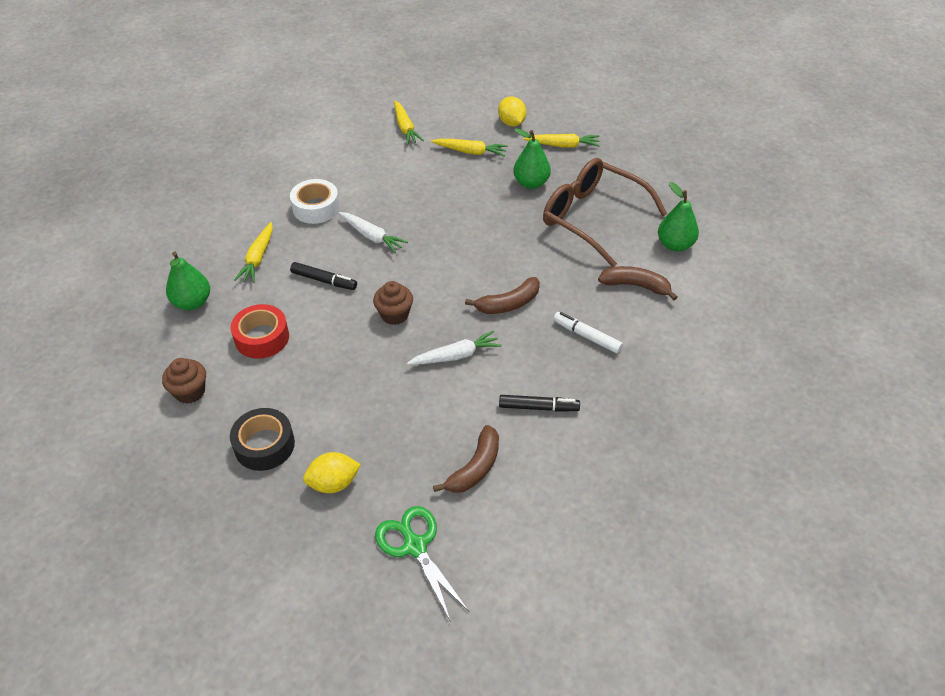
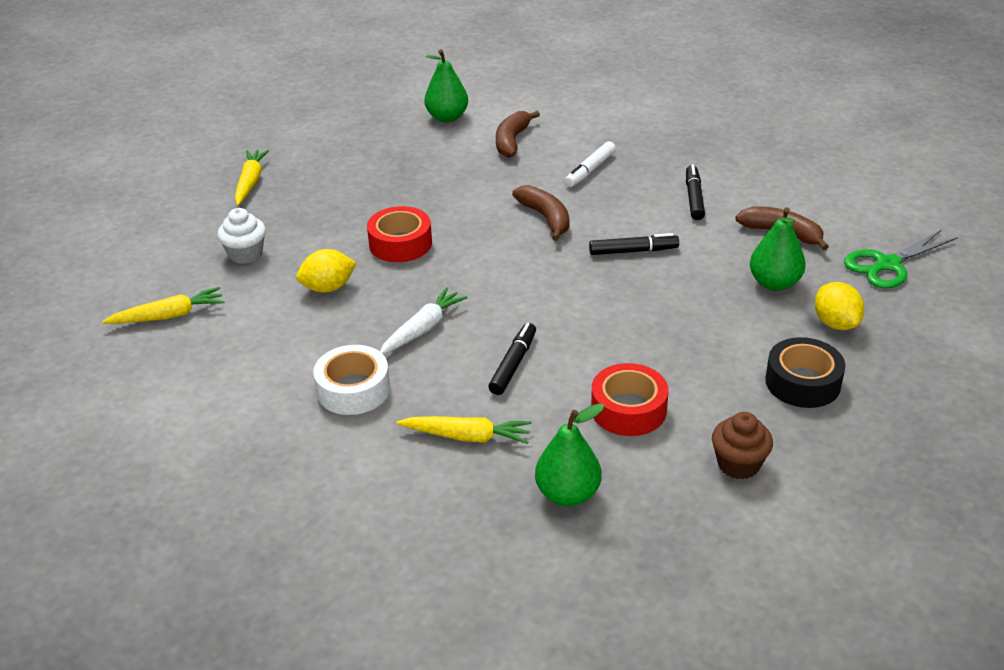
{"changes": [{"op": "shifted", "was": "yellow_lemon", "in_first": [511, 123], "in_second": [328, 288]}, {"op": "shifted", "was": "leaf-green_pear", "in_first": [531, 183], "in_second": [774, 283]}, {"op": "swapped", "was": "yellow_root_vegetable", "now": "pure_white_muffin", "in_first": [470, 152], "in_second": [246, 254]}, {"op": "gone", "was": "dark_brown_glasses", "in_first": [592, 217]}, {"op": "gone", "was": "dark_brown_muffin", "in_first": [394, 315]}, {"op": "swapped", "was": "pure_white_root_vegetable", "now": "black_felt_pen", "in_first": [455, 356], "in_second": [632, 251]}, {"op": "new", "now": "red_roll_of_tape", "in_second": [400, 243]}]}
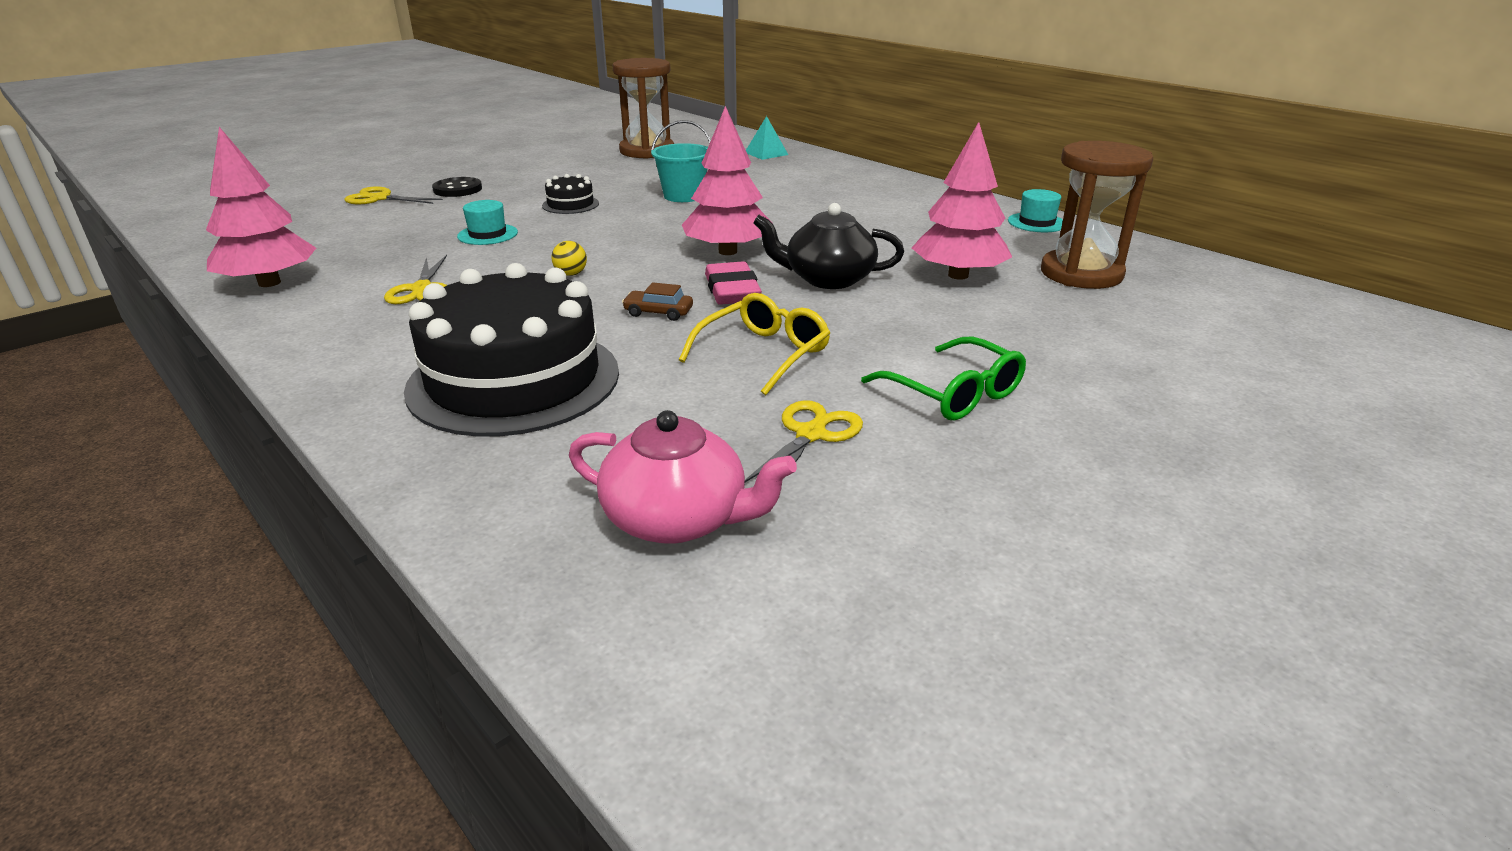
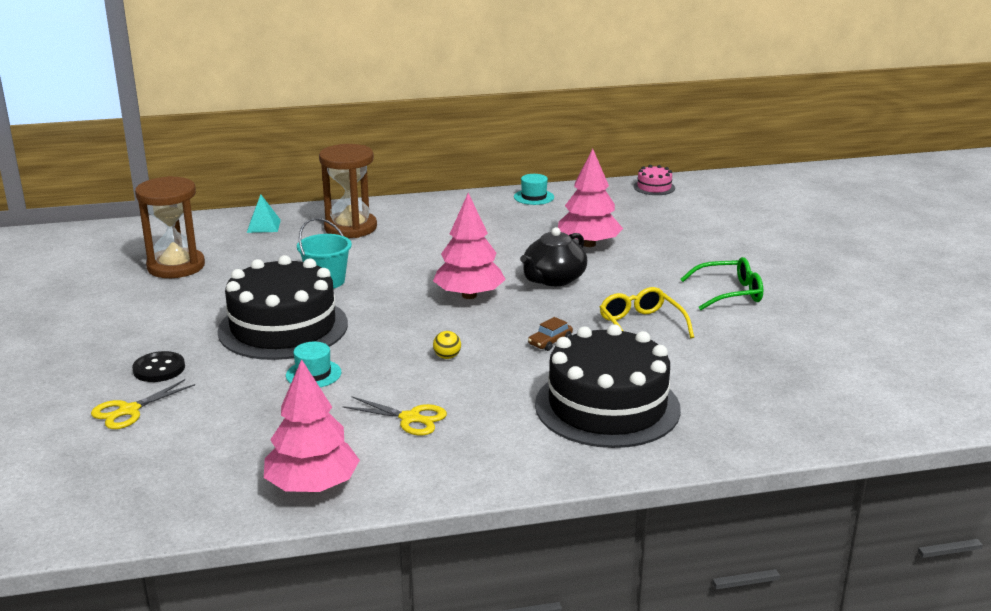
{"changes": [{"op": "shifted", "was": "dark_brown_hourglass", "in_first": [1081, 274], "in_second": [350, 228]}, {"op": "scaled", "was": "black_gateau", "in_first": [570, 204], "in_second": [283, 327], "ratio": 2.4}, {"op": "gone", "was": "rose-pink_pencil_eraser", "in_first": [732, 291]}, {"op": "gone", "was": "yellow_pair_of_scissors", "in_first": [810, 435]}, {"op": "gone", "was": "rose-pink_china_teapot", "in_first": [678, 519]}, {"op": "new", "now": "rose-pink_gateau", "in_second": [654, 187]}]}
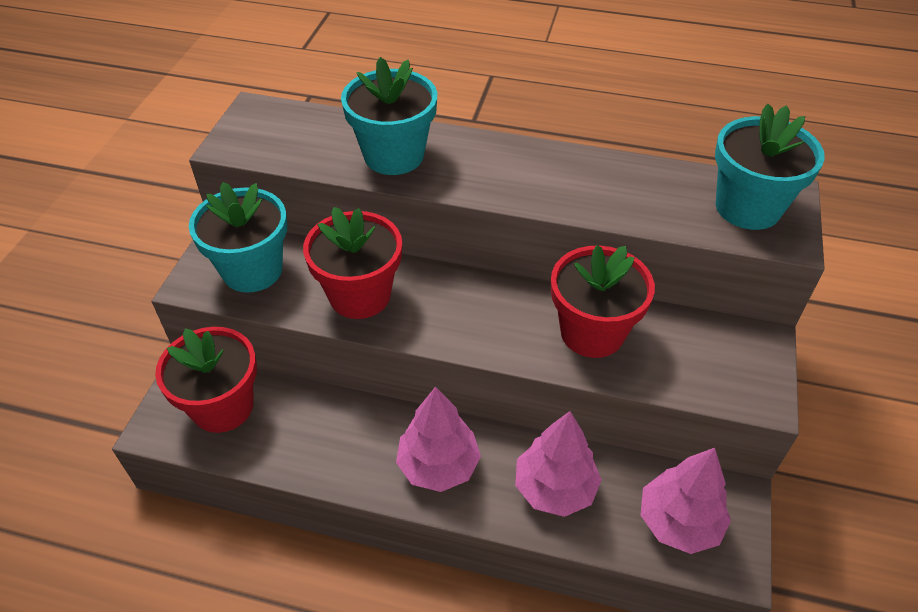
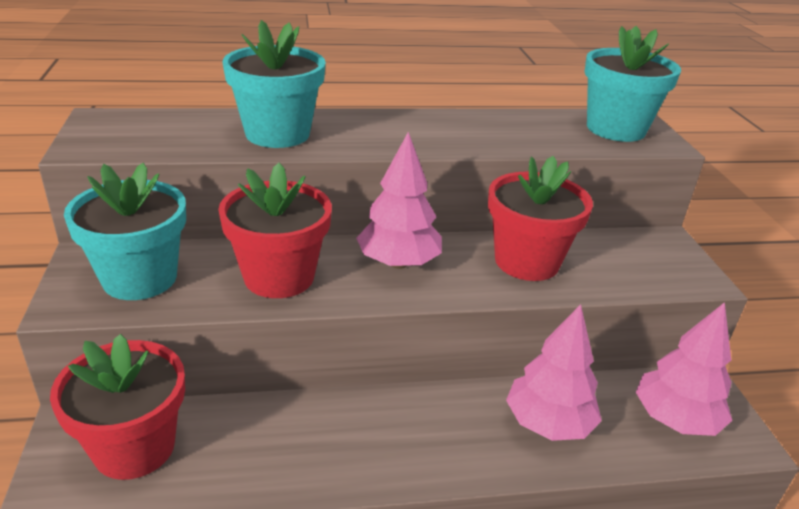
{"changes": [{"op": "shifted", "was": "rose-pink_tree", "in_first": [438, 465], "in_second": [398, 263]}]}
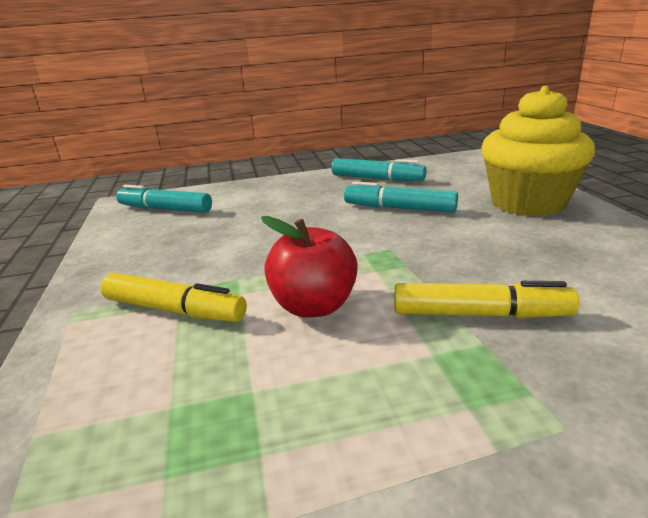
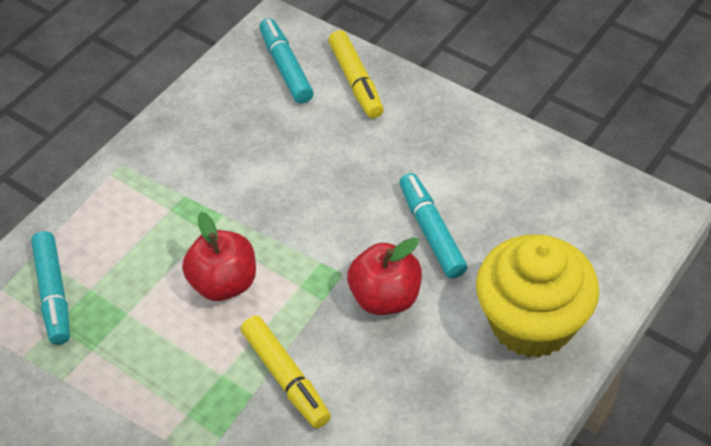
{"changes": [{"op": "shifted", "was": "aqua_felt_pen", "in_first": [377, 179], "in_second": [54, 294]}, {"op": "shifted", "was": "yellow_felt_pen", "in_first": [174, 310], "in_second": [356, 81]}, {"op": "new", "now": "red_apple_fruit", "in_second": [385, 297]}]}
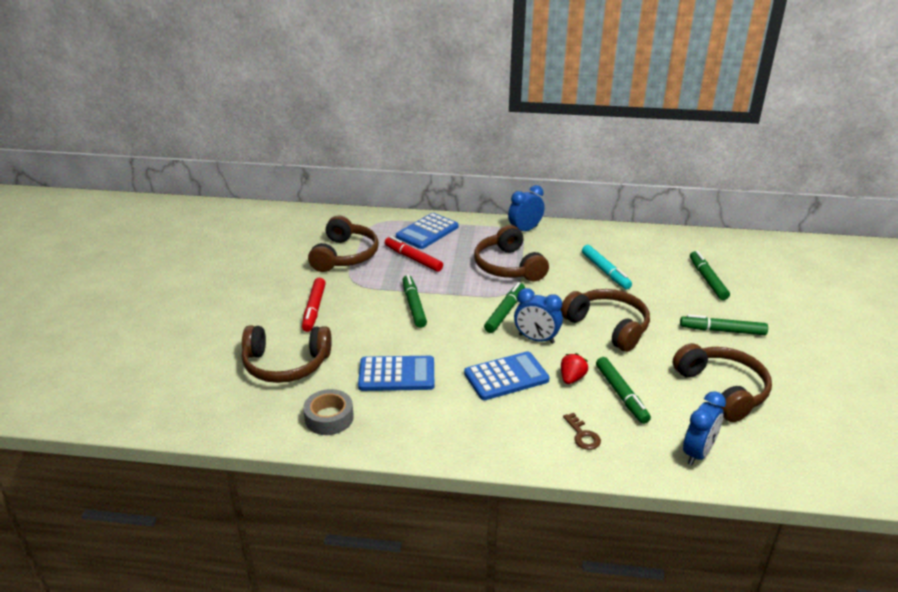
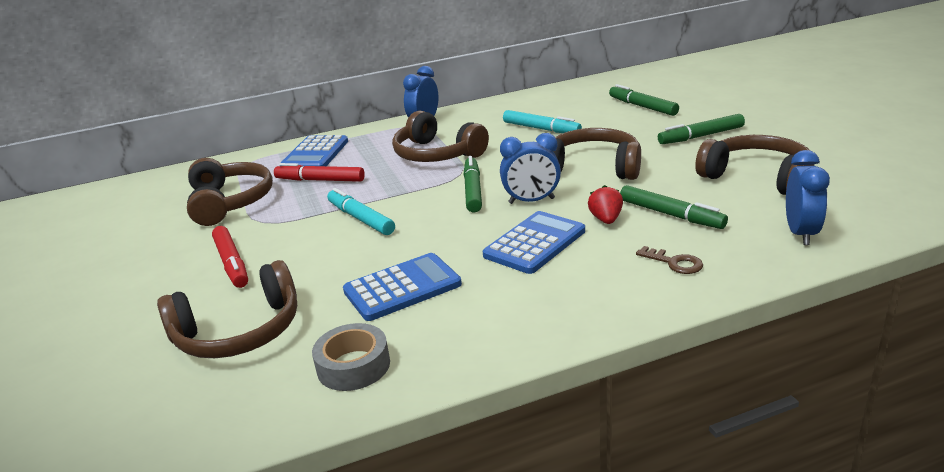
{"changes": [{"op": "repainted", "was": "leaf-green_felt_pen", "now": "aqua_felt_pen", "in_first": [414, 305], "in_second": [360, 218]}]}
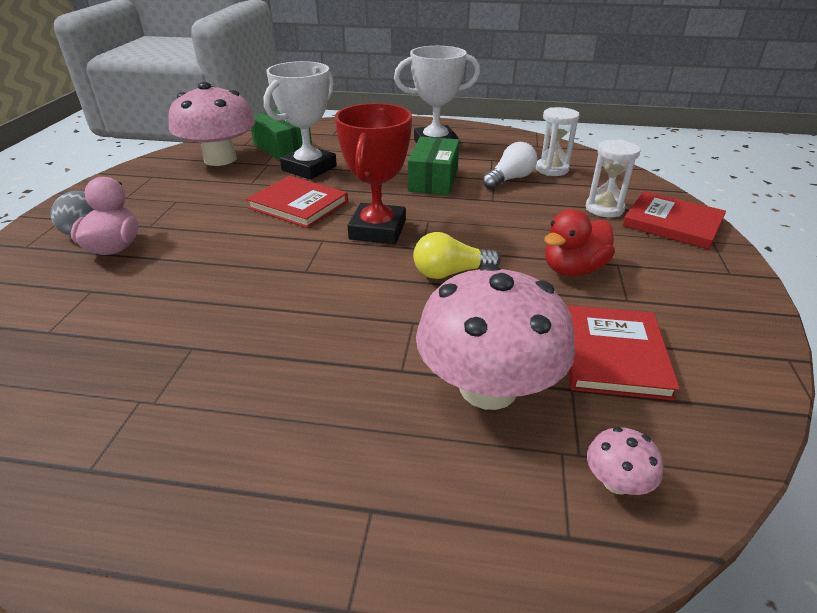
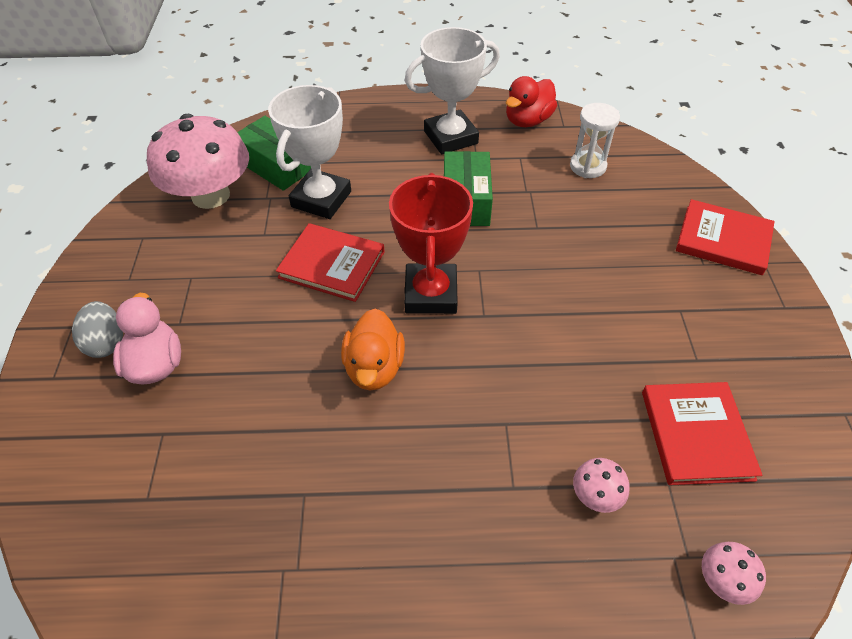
{"changes": [{"op": "gone", "was": "pure_white_hourglass", "in_first": [604, 209]}, {"op": "gone", "was": "pure_white_lightbulb", "in_first": [510, 179]}, {"op": "shifted", "was": "red_toy_duck", "in_first": [573, 269], "in_second": [528, 121]}, {"op": "gone", "was": "yellow_lightbulb", "in_first": [450, 273]}, {"op": "scaled", "was": "rose-pink_fungus", "in_first": [488, 387], "in_second": [596, 495], "ratio": 0.4}, {"op": "new", "now": "orange_toy_duck", "in_second": [374, 368]}]}
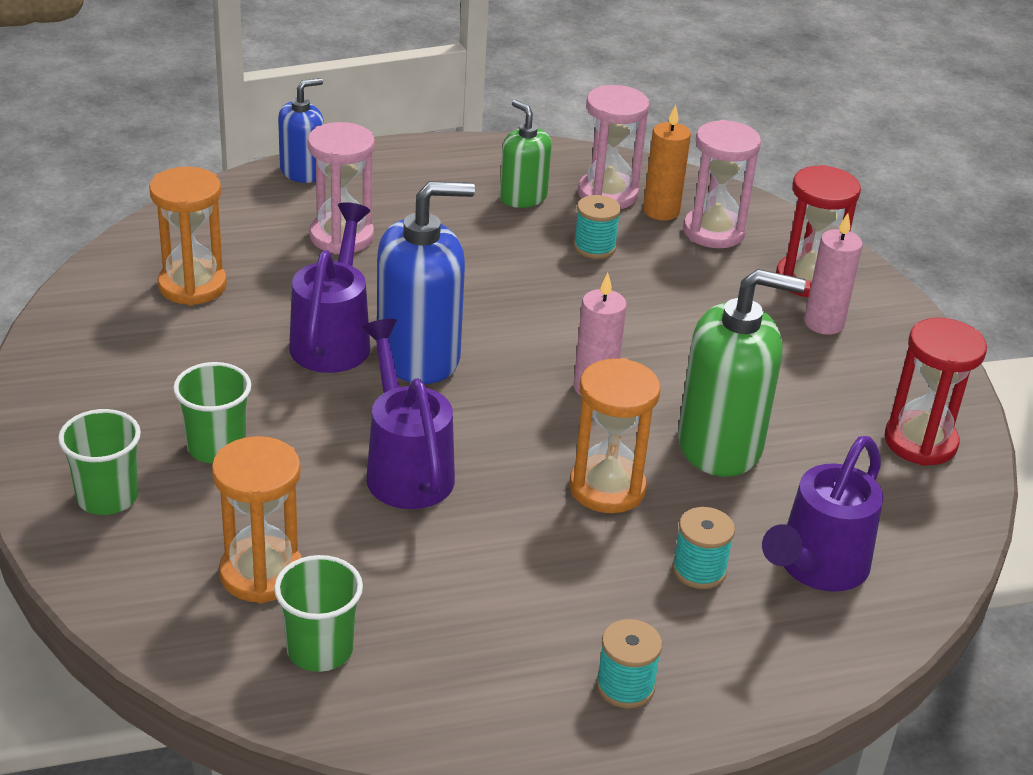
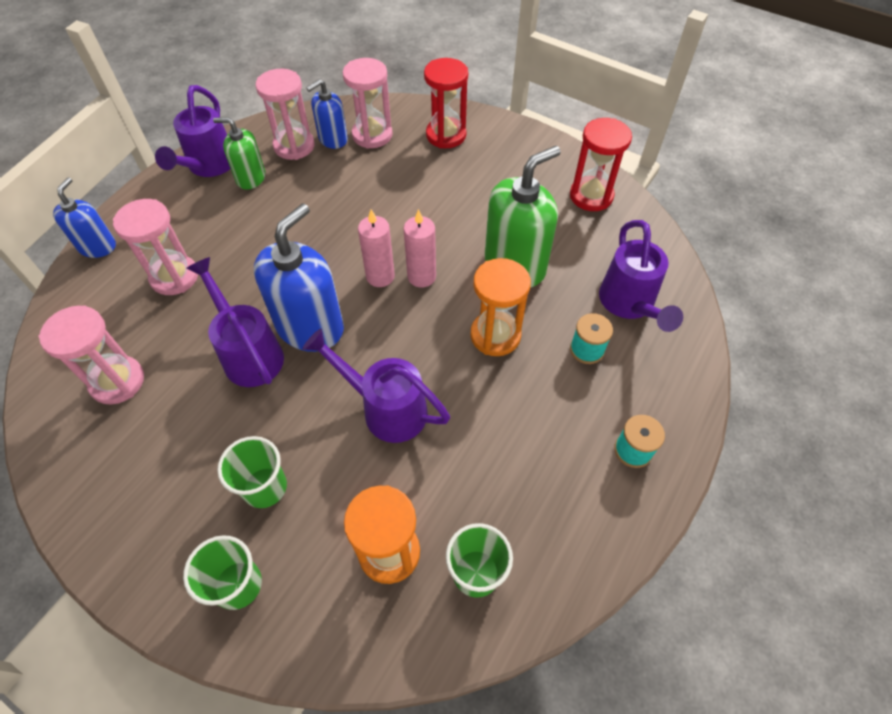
{"changes": [{"op": "swapped", "was": "orange_candle", "now": "blue_soap_pump", "in_first": [661, 211], "in_second": [333, 139]}, {"op": "repainted", "was": "orange_hourglass", "now": "rose-pink_hourglass", "in_first": [192, 286], "in_second": [117, 381]}, {"op": "gone", "was": "aqua_spool", "in_first": [594, 247]}, {"op": "shifted", "was": "rose-pink_candle", "in_first": [824, 323], "in_second": [380, 276]}, {"op": "new", "now": "violet_watering_can", "in_second": [209, 166]}]}
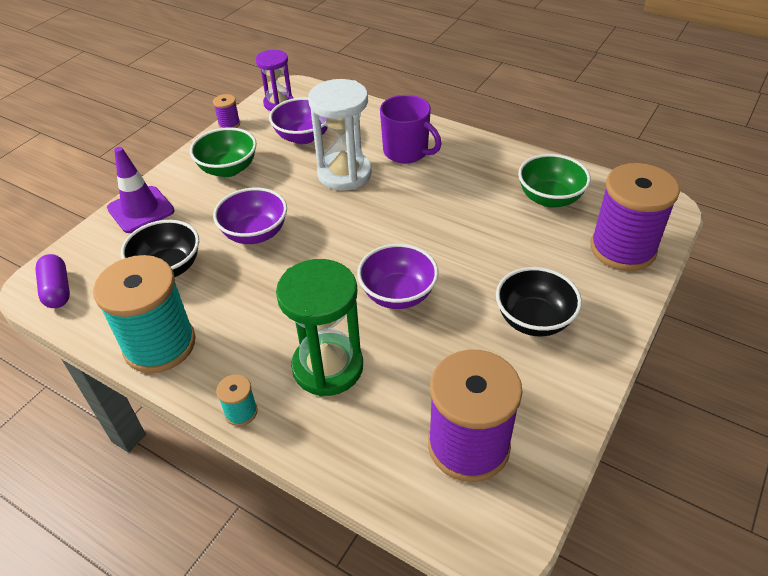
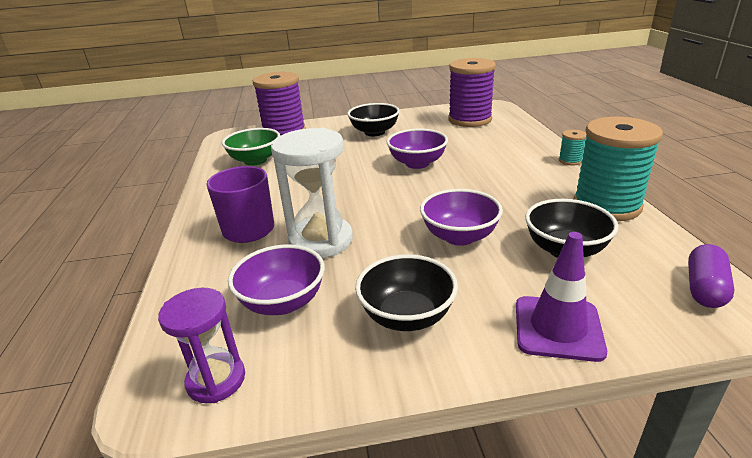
{"changes": [{"op": "gone", "was": "violet_spool", "in_first": [229, 124]}, {"op": "repainted", "was": "leaf-green_deep_dish", "now": "black_deep_dish", "in_first": [228, 169], "in_second": [407, 316]}, {"op": "gone", "was": "leaf-green_hourglass", "in_first": [328, 367]}]}
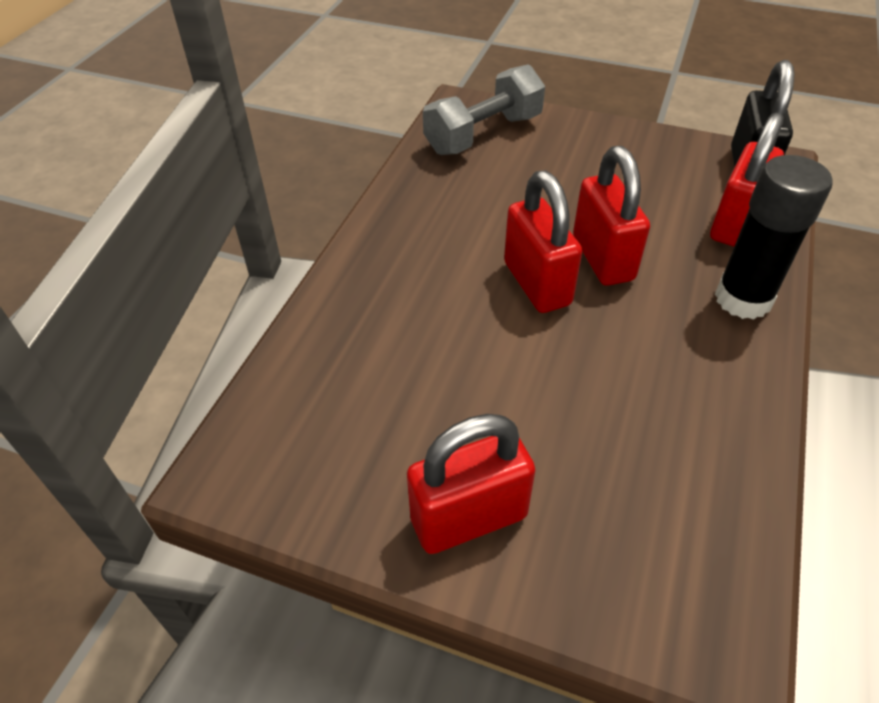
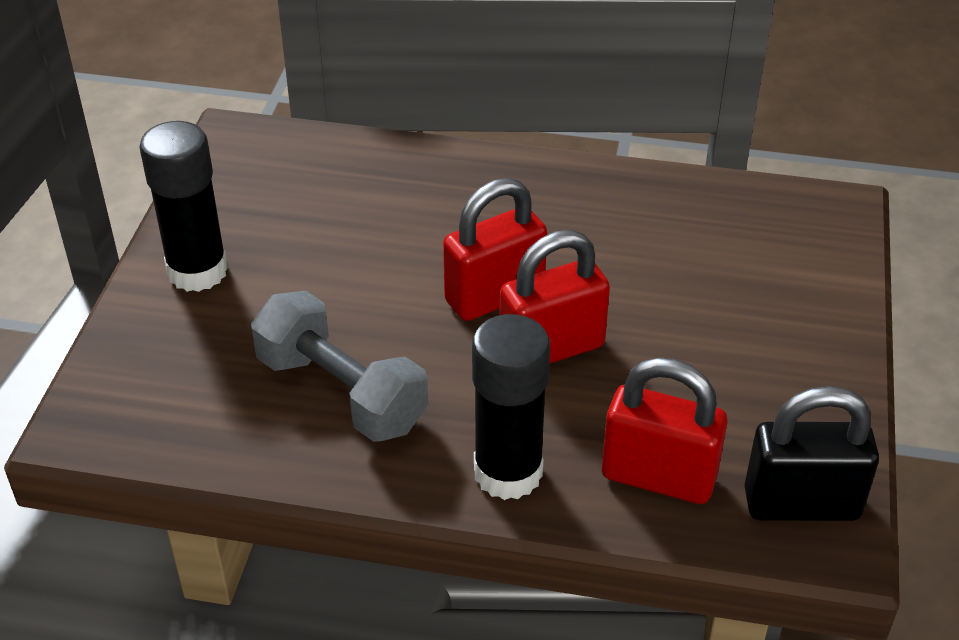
{"changes": [{"op": "shifted", "was": "ash-grey_hand_weight", "in_first": [483, 134], "in_second": [341, 392]}, {"op": "swapped", "was": "red_padlock", "now": "black_glue", "in_first": [469, 518], "in_second": [197, 271]}]}
